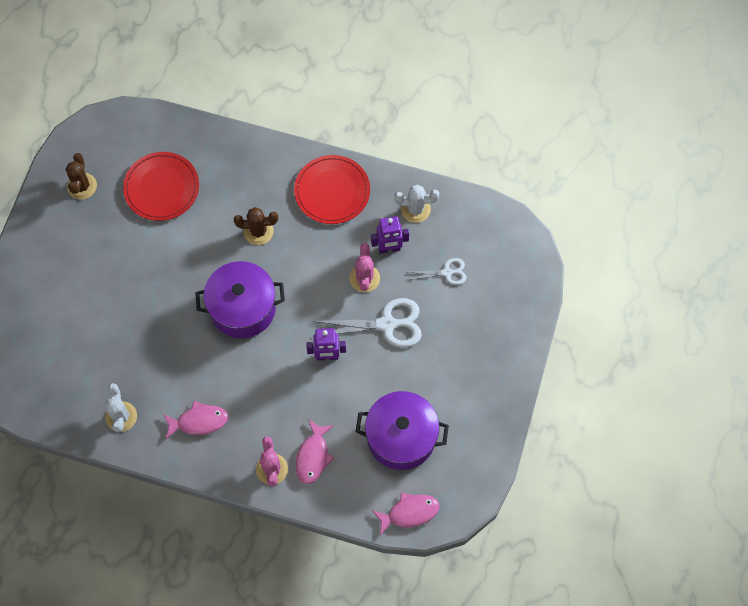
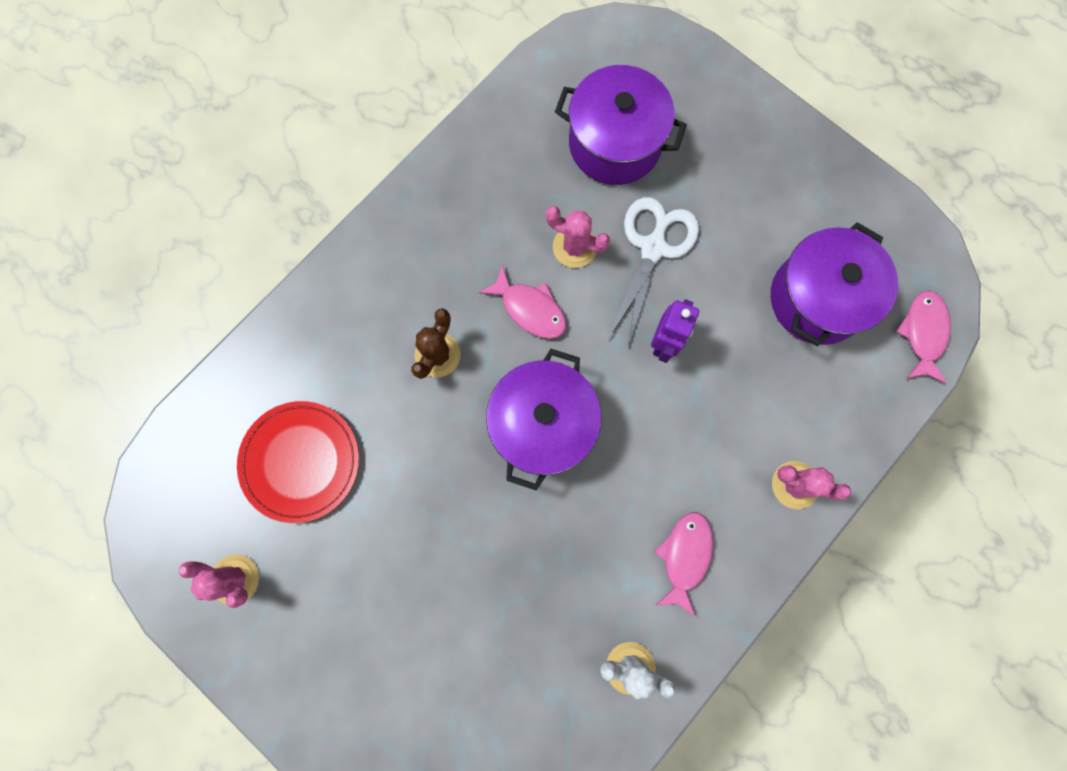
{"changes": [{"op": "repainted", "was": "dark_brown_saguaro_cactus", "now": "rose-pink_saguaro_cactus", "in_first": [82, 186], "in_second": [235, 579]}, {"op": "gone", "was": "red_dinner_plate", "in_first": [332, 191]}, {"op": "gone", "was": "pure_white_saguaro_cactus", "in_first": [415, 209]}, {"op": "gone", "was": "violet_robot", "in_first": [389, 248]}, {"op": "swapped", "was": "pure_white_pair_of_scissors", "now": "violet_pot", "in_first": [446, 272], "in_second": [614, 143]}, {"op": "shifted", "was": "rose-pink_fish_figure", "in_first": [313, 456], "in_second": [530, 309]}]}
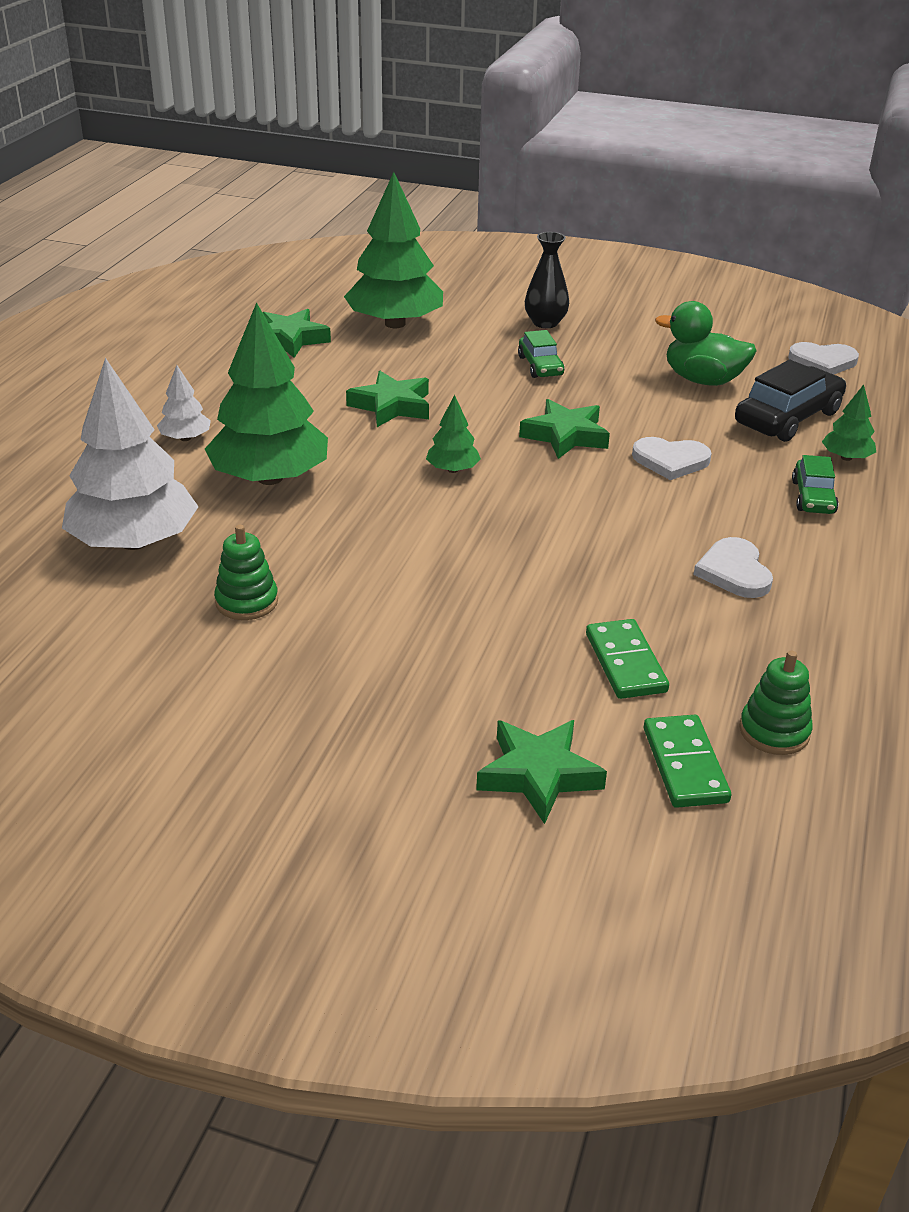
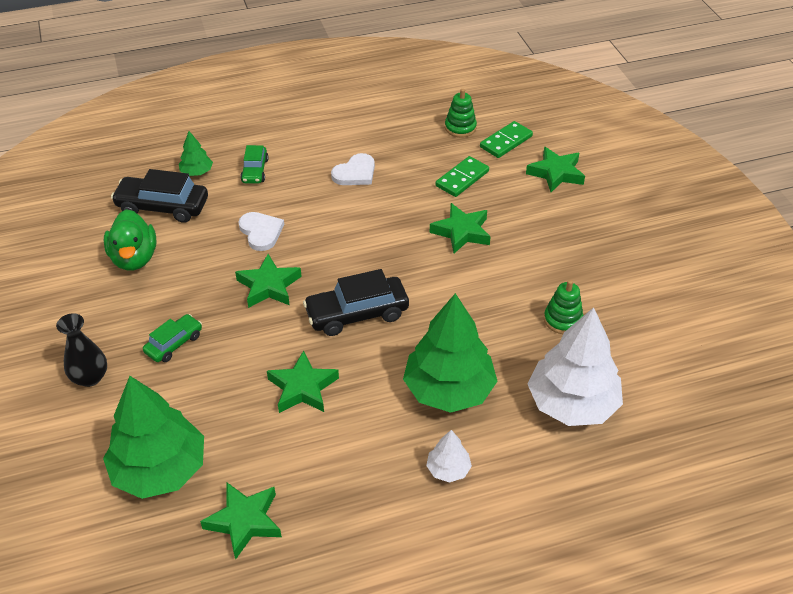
{"changes": [{"op": "gone", "was": "pure_white_heart", "in_first": [823, 361]}, {"op": "swapped", "was": "leaf-green_tree", "now": "black_automobile", "in_first": [453, 469], "in_second": [357, 313]}, {"op": "rotated", "was": "leaf-green_automobile", "in_first": [813, 497], "in_second": [255, 171], "clockwise": 120}, {"op": "new", "now": "leaf-green_star", "in_second": [462, 232]}]}
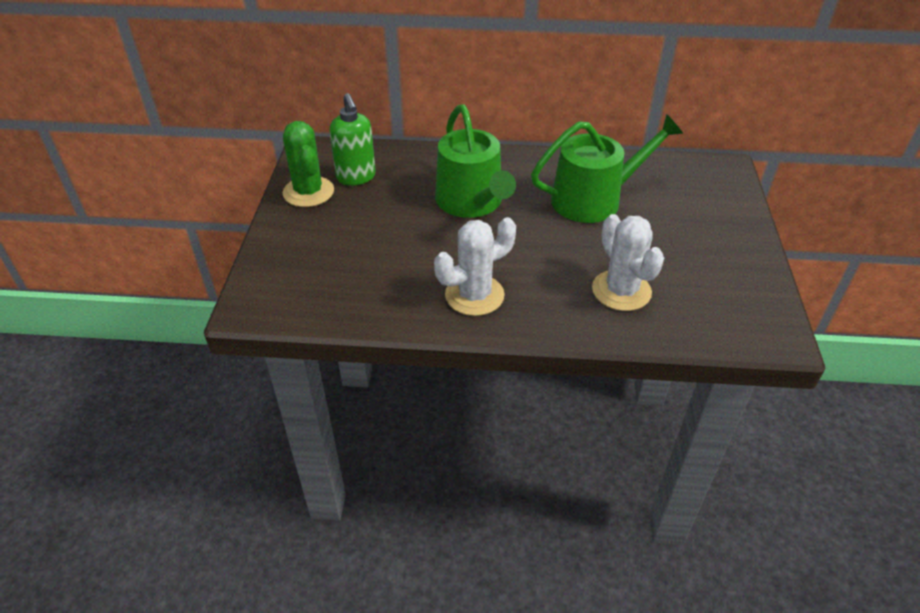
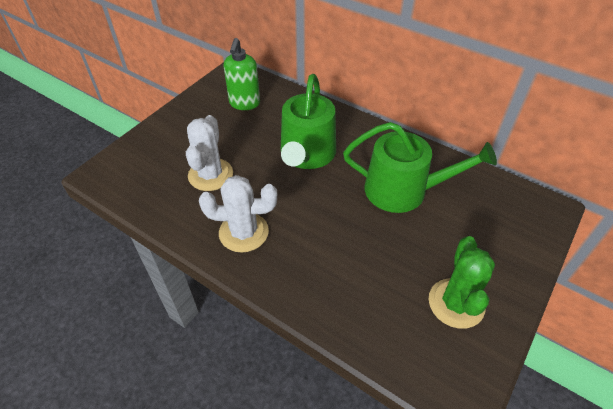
{"changes": [{"op": "shifted", "was": "leaf-green_saguaro_cactus", "in_first": [308, 192], "in_second": [456, 303]}, {"op": "shifted", "was": "pure_white_saguaro_cactus", "in_first": [621, 291], "in_second": [210, 175]}]}
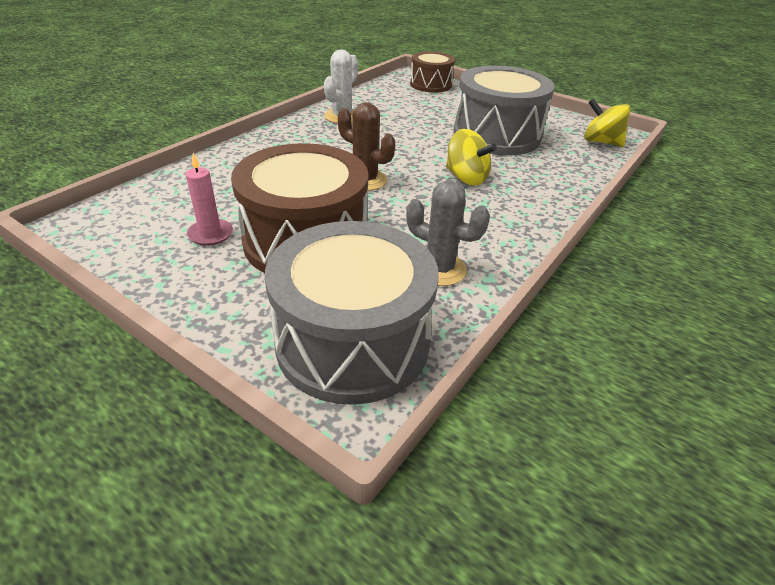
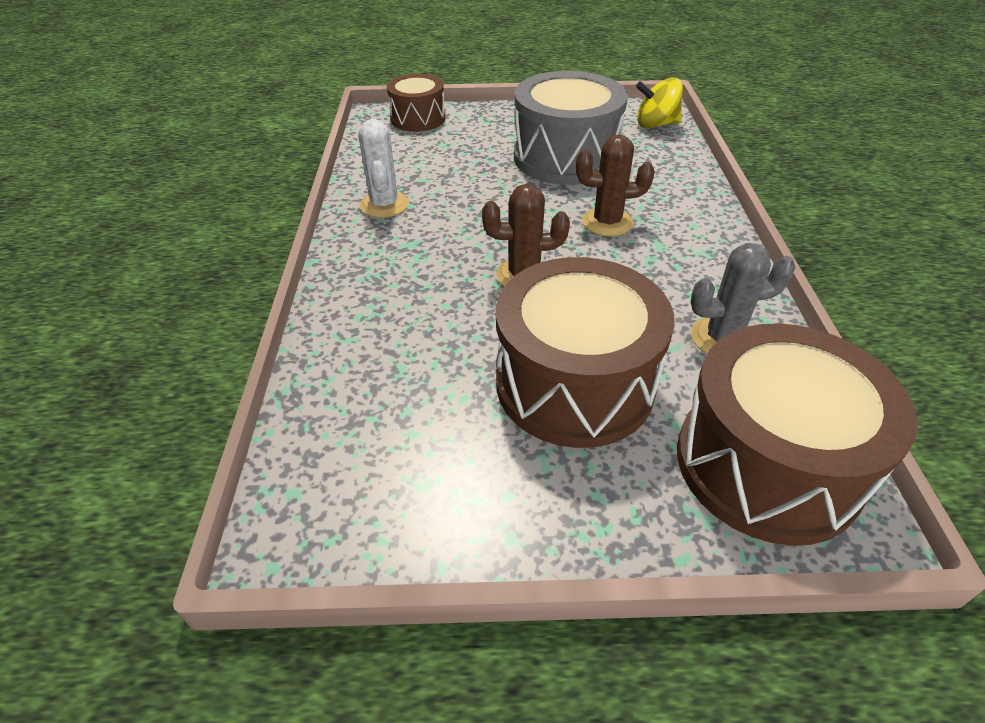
{"changes": [{"op": "swapped", "was": "yellow_spinning_top", "now": "dark_brown_saguaro_cactus", "in_first": [466, 178], "in_second": [607, 222]}, {"op": "gone", "was": "rose-pink_candle", "in_first": [210, 234]}, {"op": "repainted", "was": "ash-grey_snare_drum", "now": "dark_brown_snare_drum", "in_first": [352, 342], "in_second": [767, 464]}]}
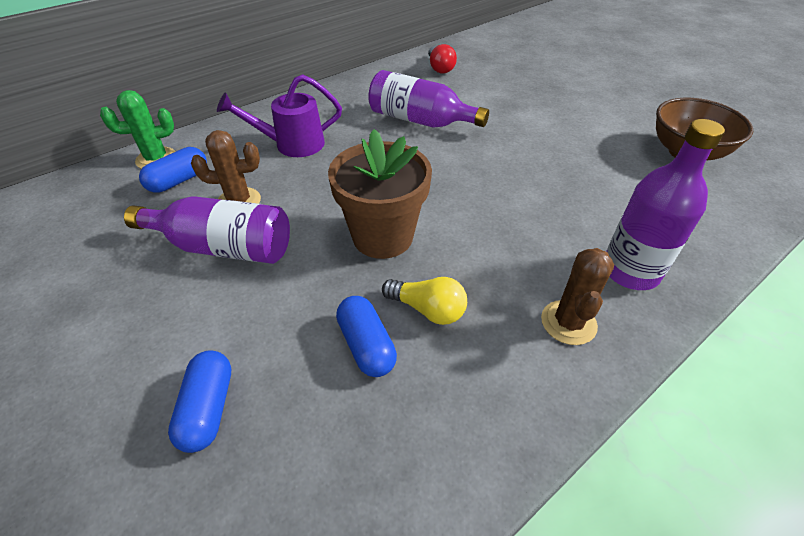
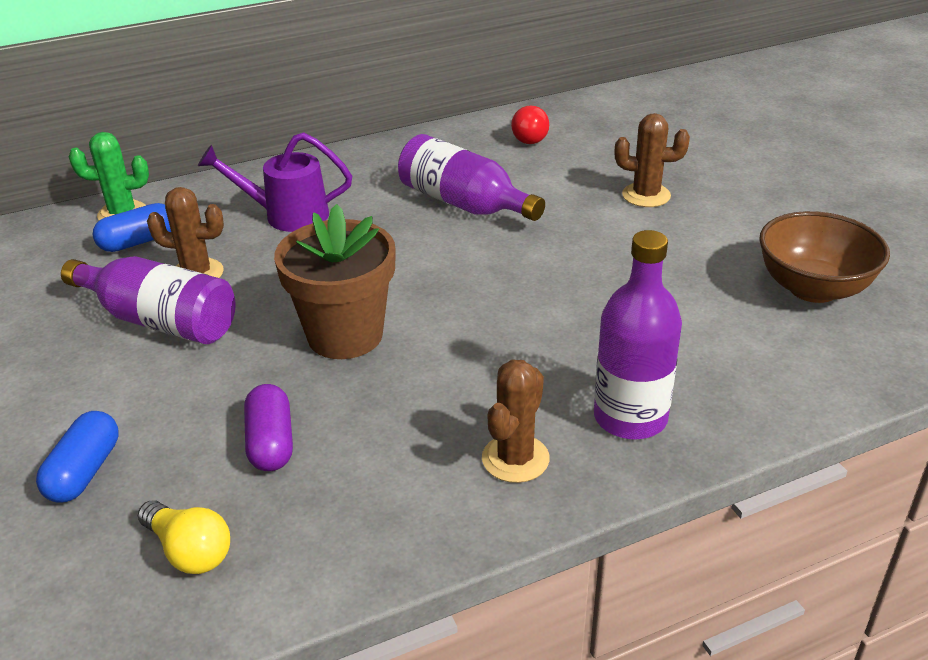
{"changes": [{"op": "shifted", "was": "yellow_lightbulb", "in_first": [428, 309], "in_second": [189, 551]}, {"op": "repainted", "was": "blue_pill_shape", "now": "violet_pill_shape", "in_first": [366, 345], "in_second": [271, 443]}, {"op": "new", "now": "dark_brown_saguaro_cactus", "in_second": [646, 195]}]}
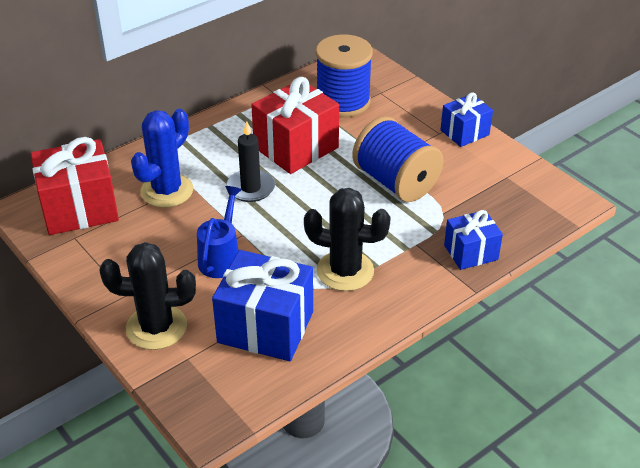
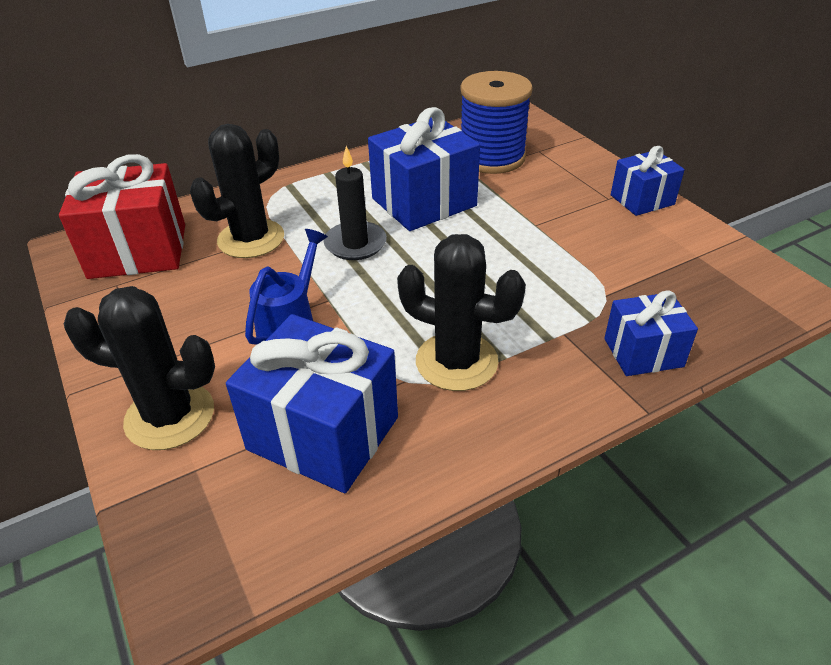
{"changes": [{"op": "repainted", "was": "red_present", "now": "blue_present", "in_first": [296, 147], "in_second": [424, 202]}, {"op": "repainted", "was": "blue_saguaro_cactus", "now": "black_saguaro_cactus", "in_first": [167, 191], "in_second": [251, 239]}, {"op": "gone", "was": "blue_spool", "in_first": [396, 182]}]}
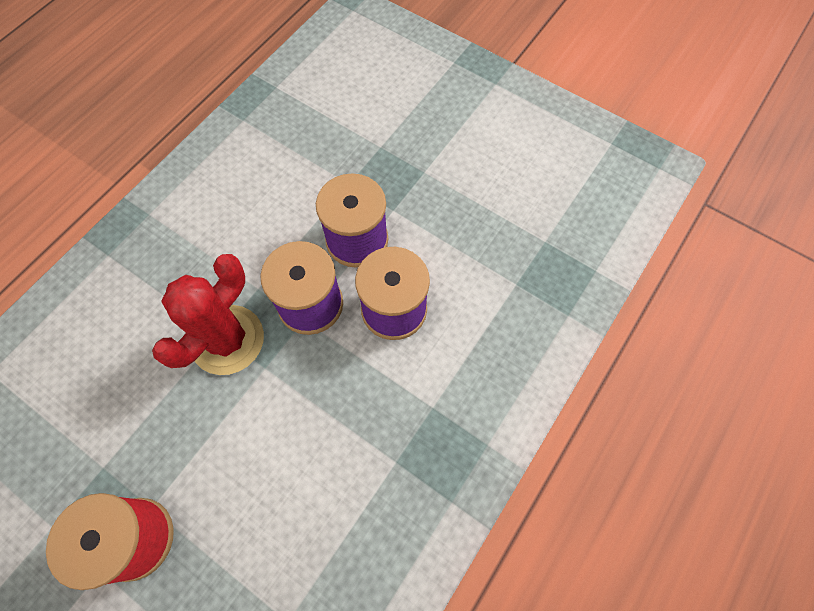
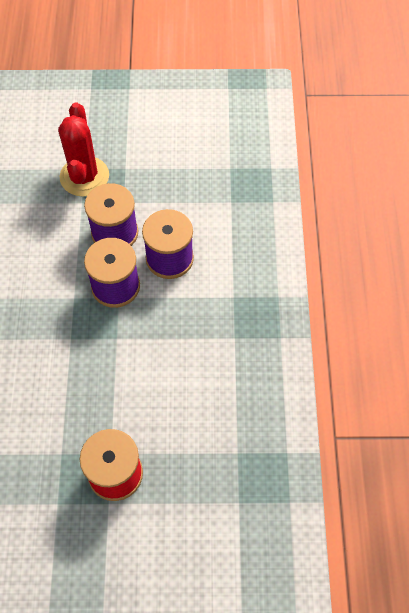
{"changes": [{"op": "shifted", "was": "red_saguaro_cactus", "in_first": [227, 340], "in_second": [84, 176]}]}
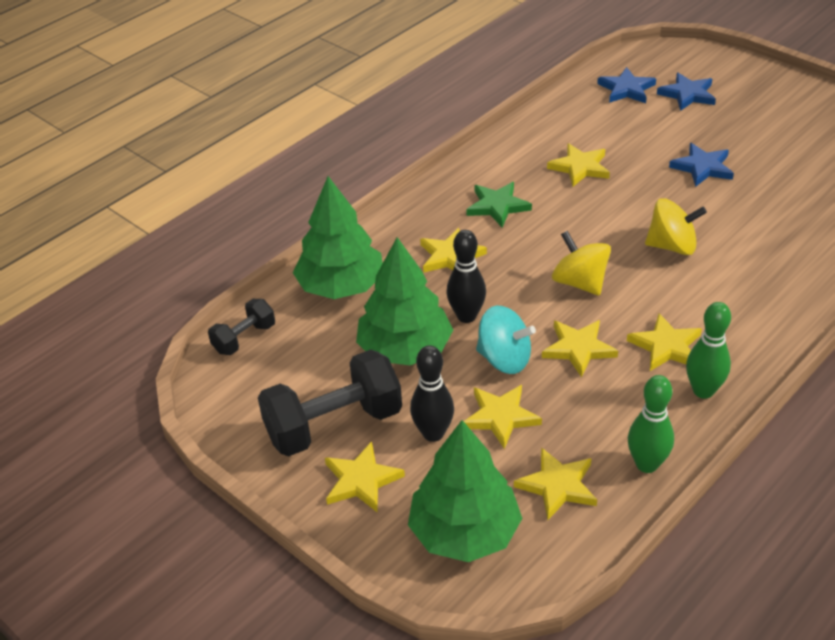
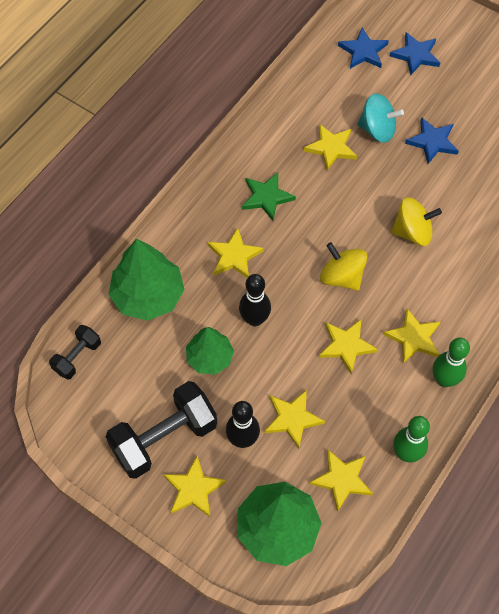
{"changes": [{"op": "scaled", "was": "leaf-green_tree", "in_first": [405, 349], "in_second": [210, 357], "ratio": 0.62}, {"op": "shifted", "was": "aqua_spinning_top", "in_first": [504, 359], "in_second": [377, 130]}]}
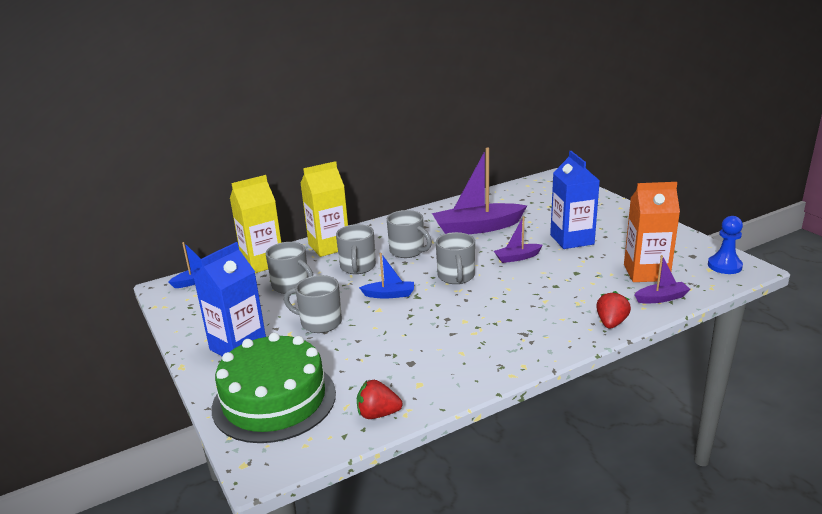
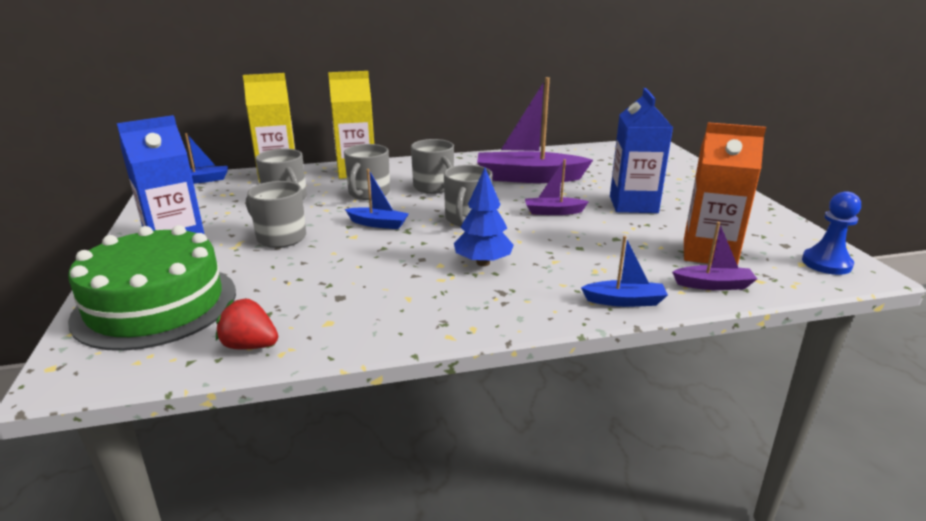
{"changes": [{"op": "swapped", "was": "red_strawberry", "now": "blue_boat", "in_first": [611, 323], "in_second": [625, 301]}, {"op": "new", "now": "blue_tree", "in_second": [483, 263]}]}
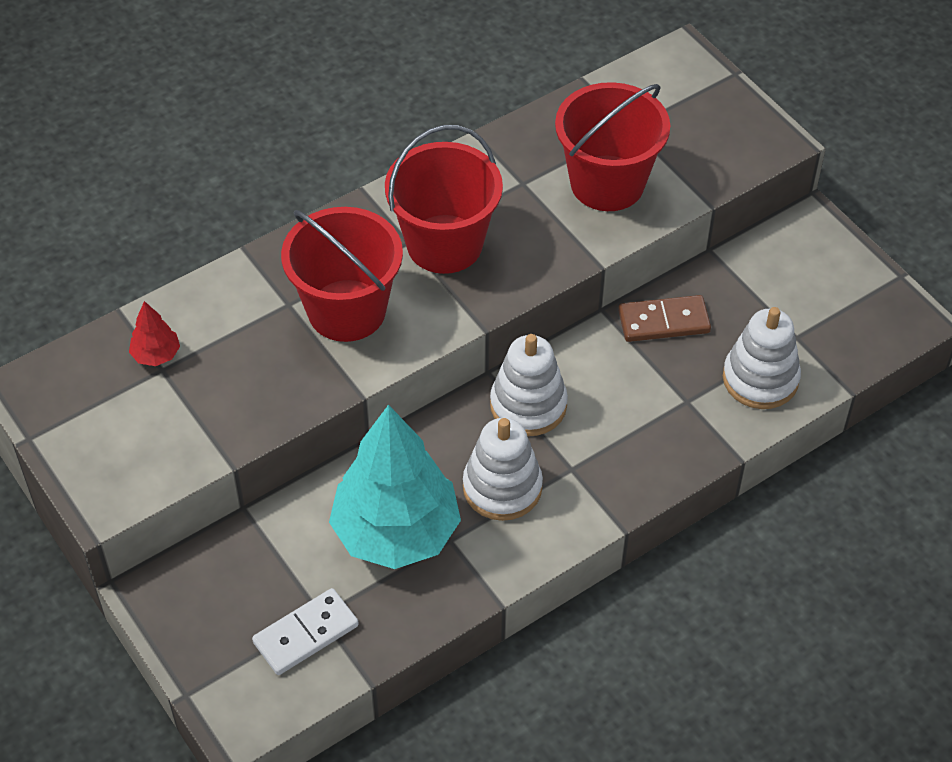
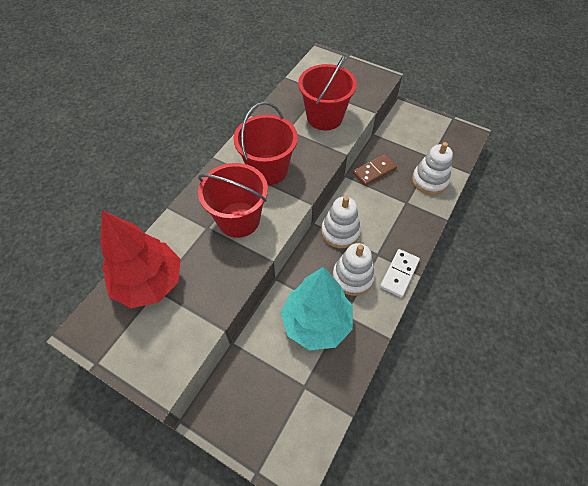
{"changes": [{"op": "scaled", "was": "red_tree", "in_first": [156, 355], "in_second": [149, 282], "ratio": 2.48}, {"op": "shifted", "was": "pure_white_domino", "in_first": [305, 634], "in_second": [399, 274]}]}
